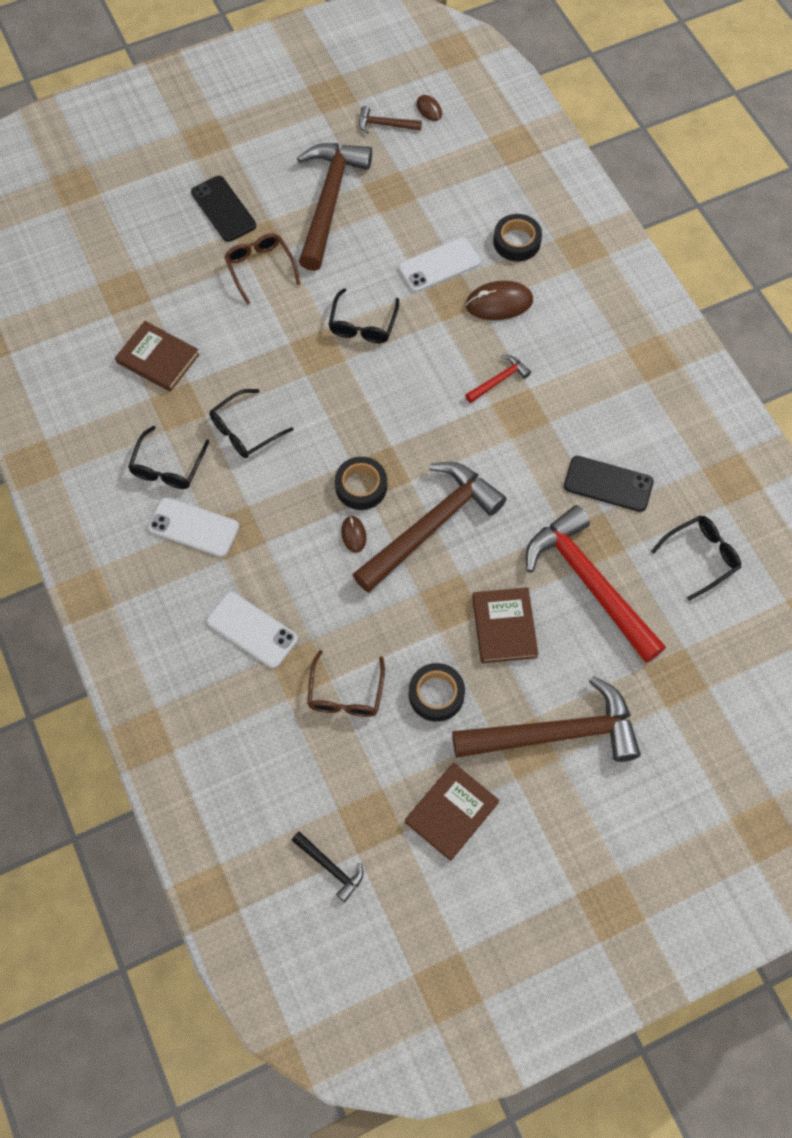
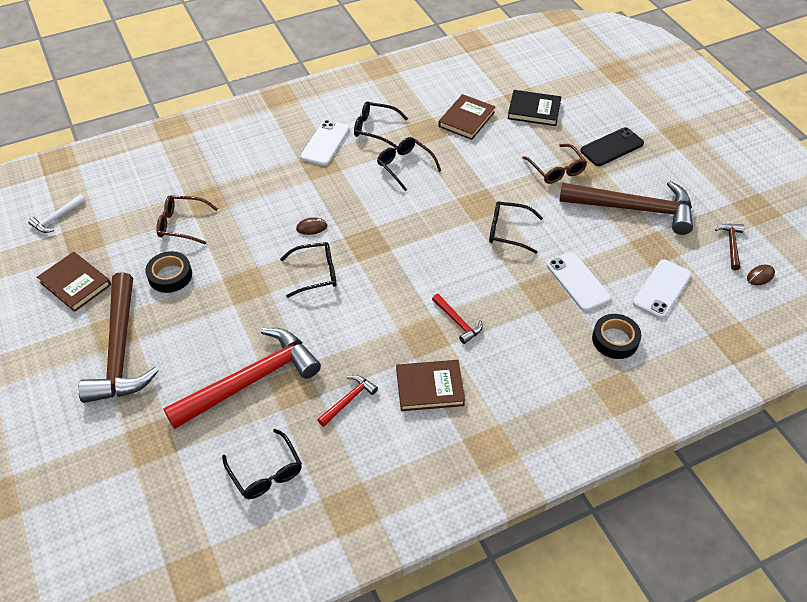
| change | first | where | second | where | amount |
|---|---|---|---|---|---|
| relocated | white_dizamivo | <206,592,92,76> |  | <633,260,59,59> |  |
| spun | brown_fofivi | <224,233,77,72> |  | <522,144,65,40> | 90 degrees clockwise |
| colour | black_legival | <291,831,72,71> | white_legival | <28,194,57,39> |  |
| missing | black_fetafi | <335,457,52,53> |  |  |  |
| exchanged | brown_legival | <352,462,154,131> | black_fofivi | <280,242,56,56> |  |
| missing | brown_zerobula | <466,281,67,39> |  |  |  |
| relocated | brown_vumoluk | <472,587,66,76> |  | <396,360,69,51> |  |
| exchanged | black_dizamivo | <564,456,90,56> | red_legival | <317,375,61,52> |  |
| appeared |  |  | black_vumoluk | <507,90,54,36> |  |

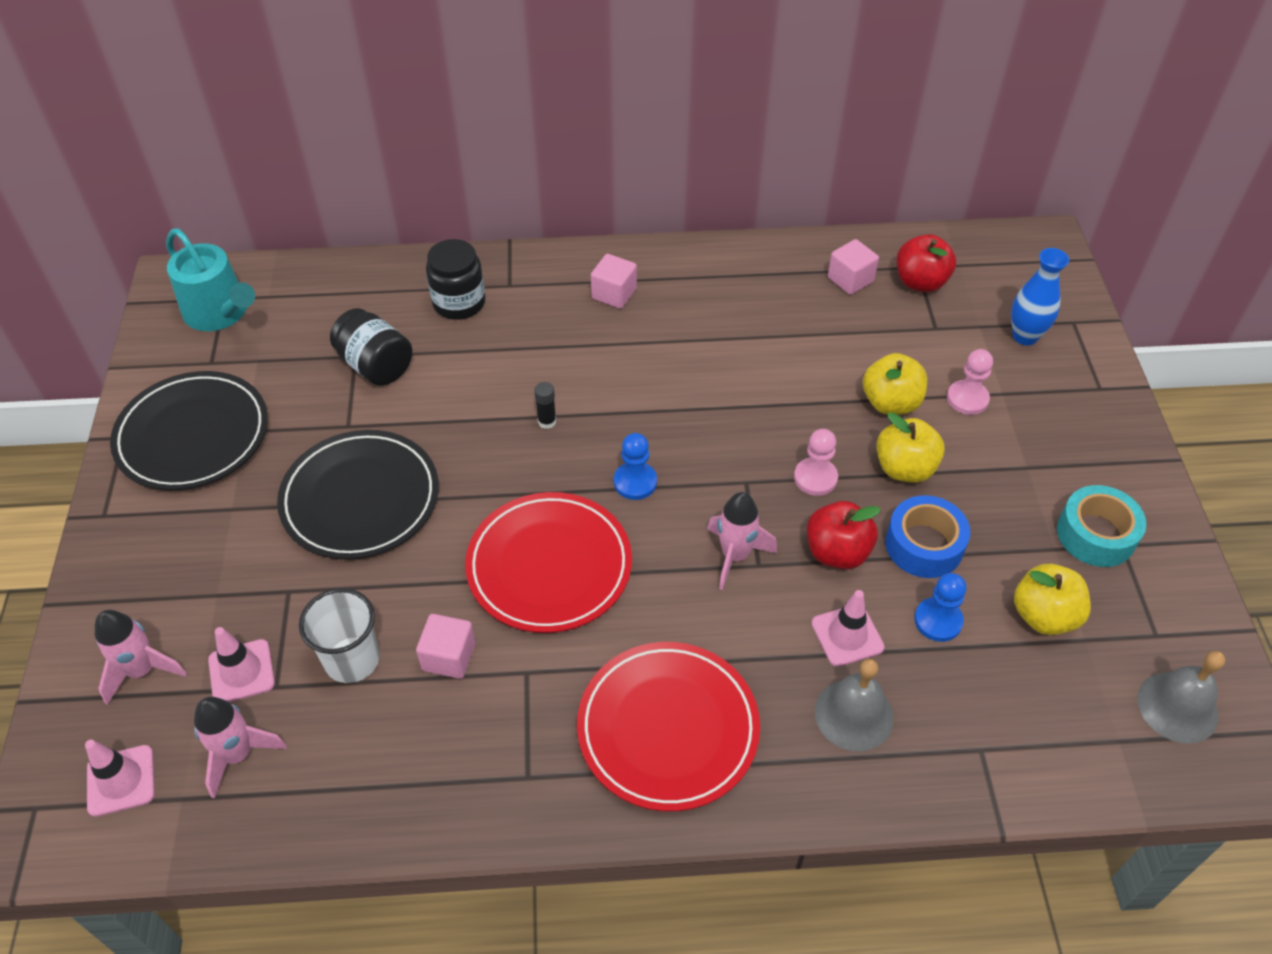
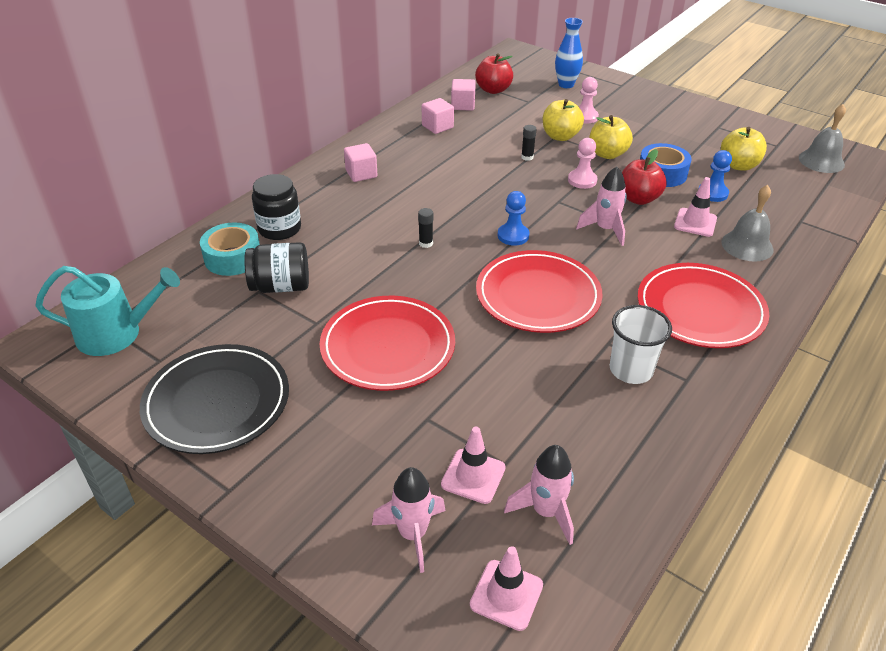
| change | first | where | second | where | amount |
|---|---|---|---|---|---|
| colour | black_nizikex | <277,430,162,129> | red_nizikex | <320,296,135,95> |  |
| relocated | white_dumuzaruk | <299,588,81,95> |  | <610,305,62,79> |  |
| relocated | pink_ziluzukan | <416,614,60,65> |  | <422,98,32,36> |  |
| relocated | turquoise_fetafi | <1057,485,89,82> |  | <200,222,60,54> |  |
| appeared |  |  | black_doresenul | <521,125,15,36> |  |

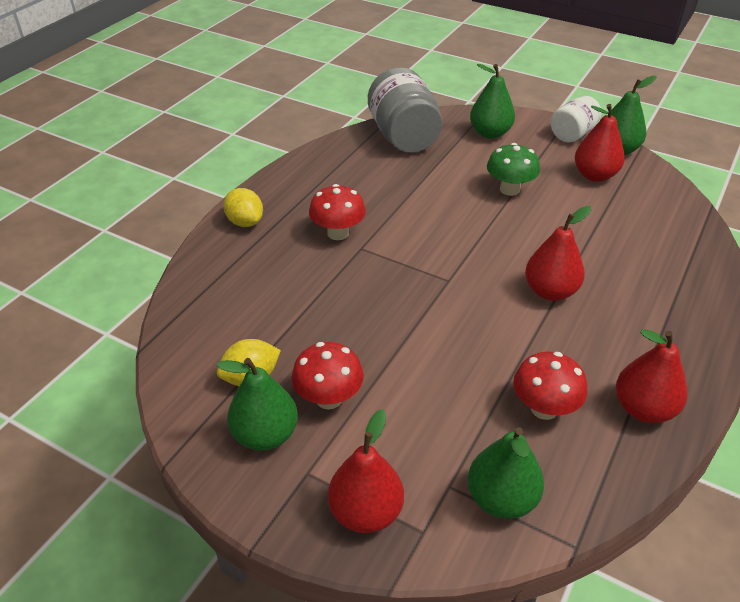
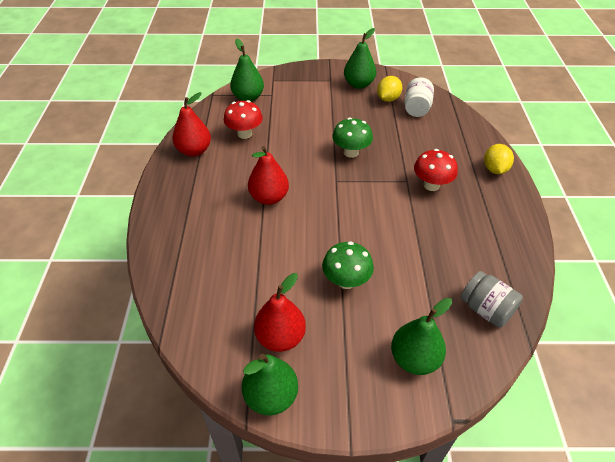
| change | first | where | second | where | amount |
|---|---|---|---|---|---|
| spun | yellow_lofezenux | <223,188,40,39> |  | <484,144,30,30> | 75 degrees clockwise |
| missing | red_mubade | <292,342,72,68> |  |  |  |
| missing | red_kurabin | <328,409,76,124> |  |  |  |
| size | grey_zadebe | <368,67,74,86> |  | <461,271,62,57> | x0.59 |
| relocated | white_zadebe | <551,96,50,46> |  | <404,77,30,40> |  |
| appeared |  |  | green_mubade | <332,117,41,41> |  |

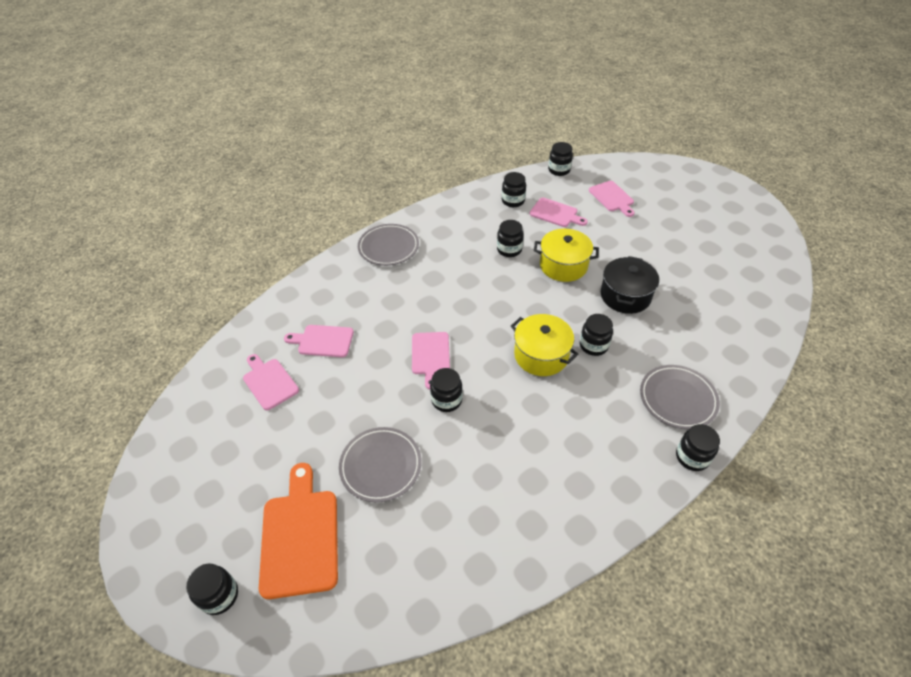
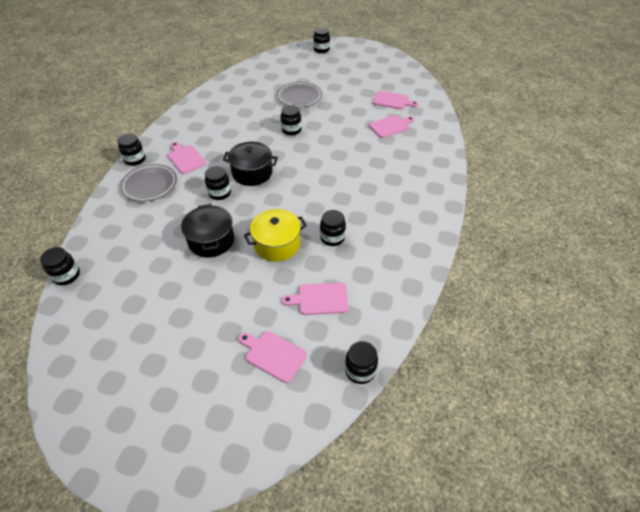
| change | first | where | second | where | amount |
|---|---|---|---|---|---|
| missing | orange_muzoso | <259,463,79,136> |  |  |  |
| missing | grey_nizikex | <358,224,61,42> |  |  |  |
| relocated | pink_muzoso | <412,332,38,57> |  | <167,142,39,32> |  |
| relocated | black_zadebe | <502,172,24,35> |  | <40,247,40,38> |  |
| colour | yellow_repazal | <511,314,67,62> | black_repazal | <223,142,55,44> |  |

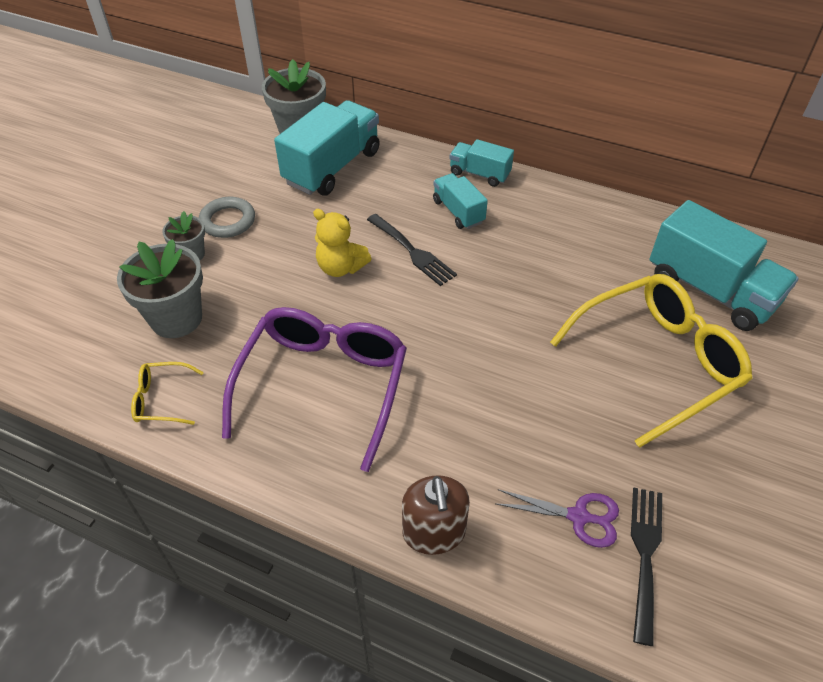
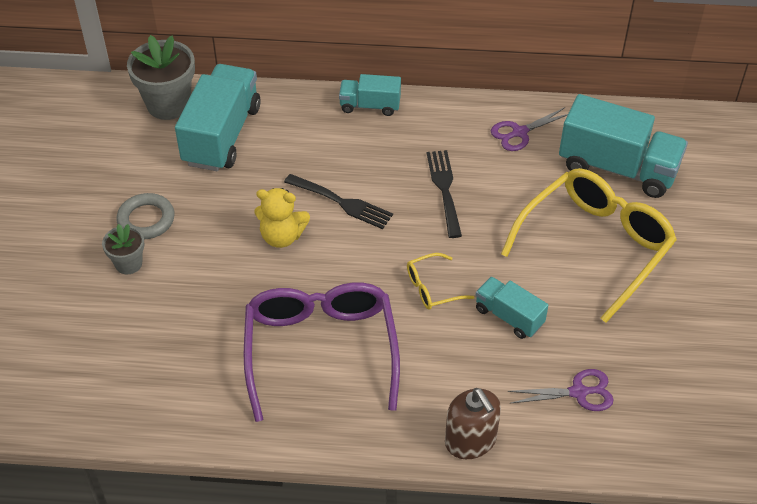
| change | first | where | second | where | amount |
|---|---|---|---|---|---|
| missing | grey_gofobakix | <117,239,86,99> |  |  |  |
| relocated | yellow_fofivi | <131,362,73,63> |  | <407,253,67,57> |  |
| relocated | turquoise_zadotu | <433,173,55,56> |  | <476,277,72,62> |  |
| relocated | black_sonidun | <631,488,31,158> |  | <427,150,35,88> |  |
| appeared |  |  | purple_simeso | <491,107,77,44> |  |

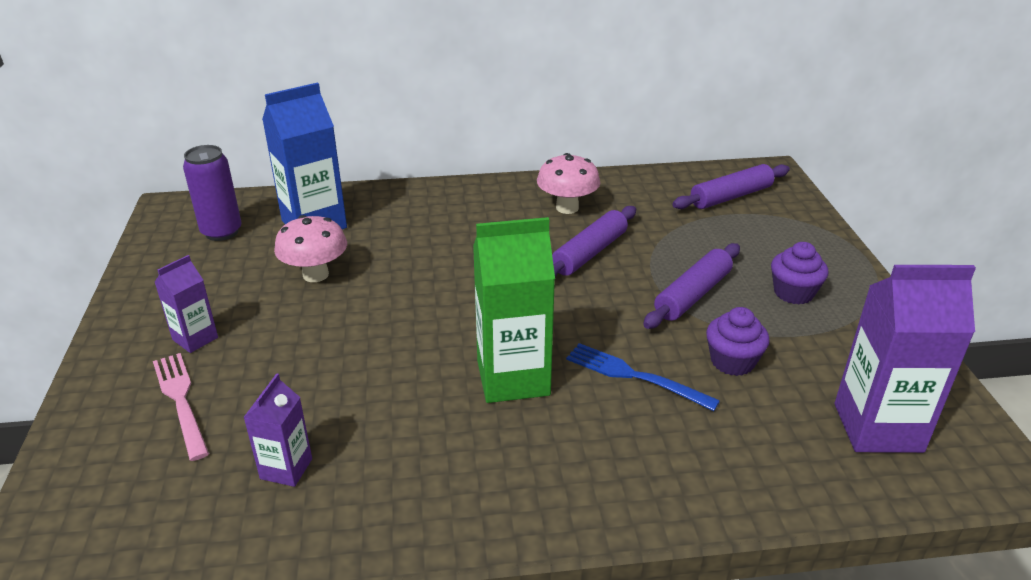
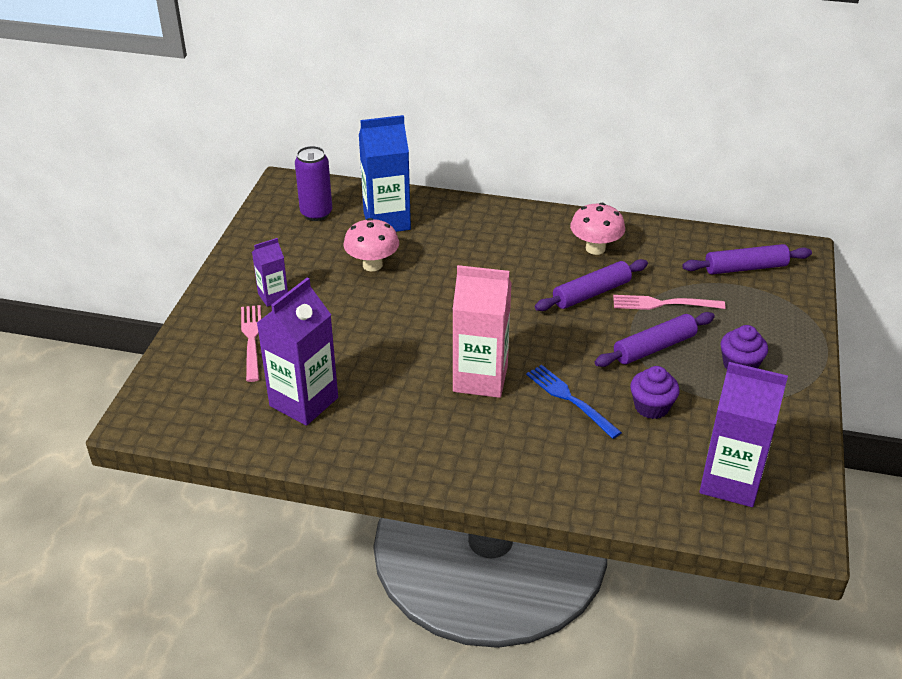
| change | first | where | second | where | amount |
|---|---|---|---|---|---|
| size | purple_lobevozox | <243,373,69,114> |  | <257,277,81,149> | x1.87 |
| colour | green_lobevozox | <473,217,82,186> | pink_lobevozox | <453,265,59,133> |  |
| appeared |  |  | pink_sonidun | <613,295,112,15> |  |

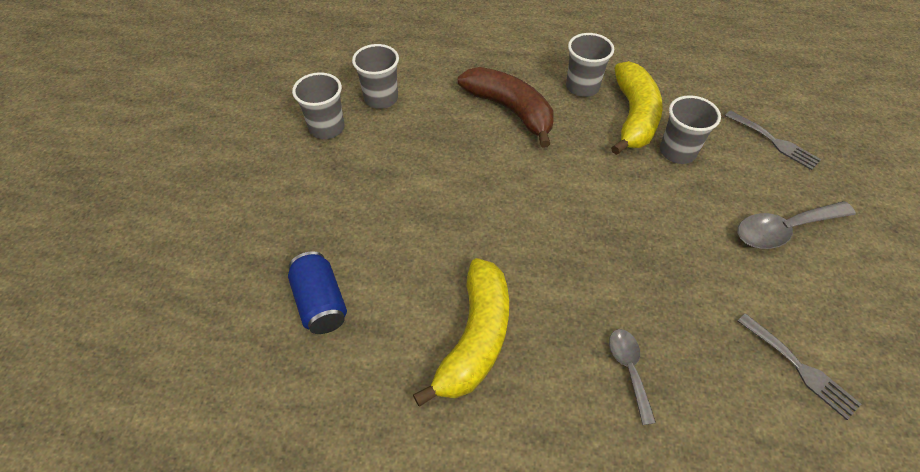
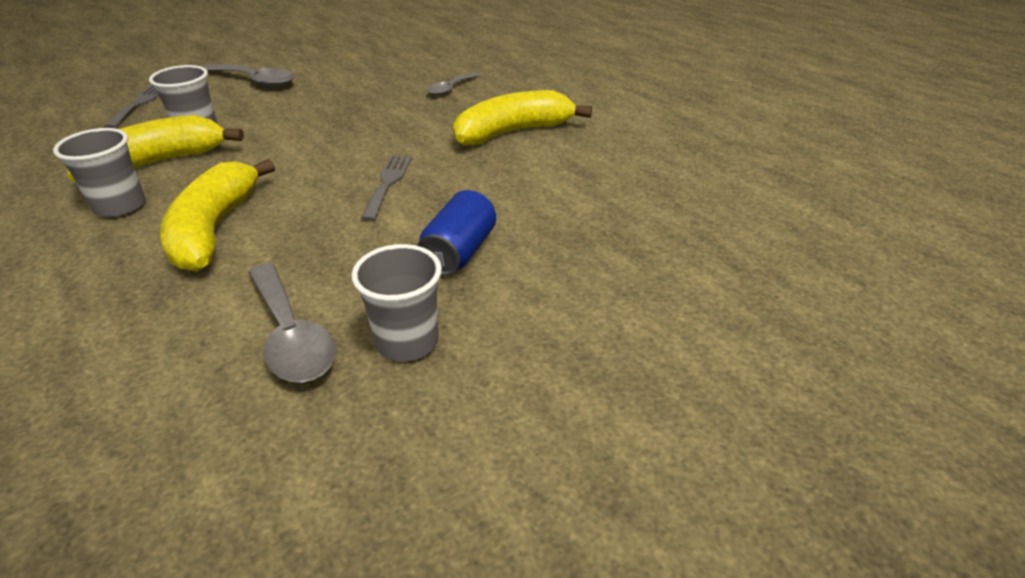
| change | first | where | second | where | amount |
|---|---|---|---|---|---|
| relocated | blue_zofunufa | <288,251,59,83> |  | <417,190,79,85> |  |
| exchanged | grey_dumuzaruk | <352,44,47,65> | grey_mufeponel | <248,263,88,120> |  |
| colour | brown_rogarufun | <458,67,96,81> | yellow_rogarufun | <160,159,115,113> |  |
| relocated | grey_sonidun | <738,313,123,107> |  | <360,155,52,66> |  |

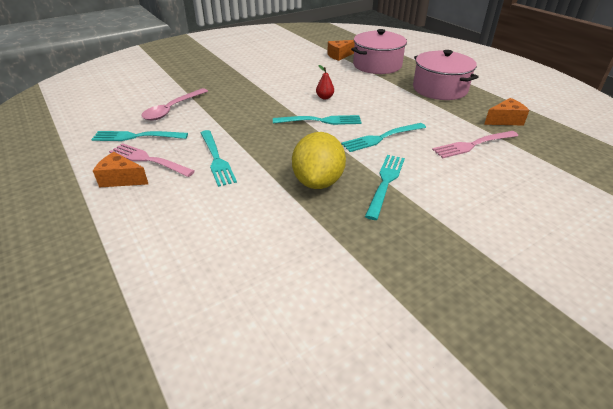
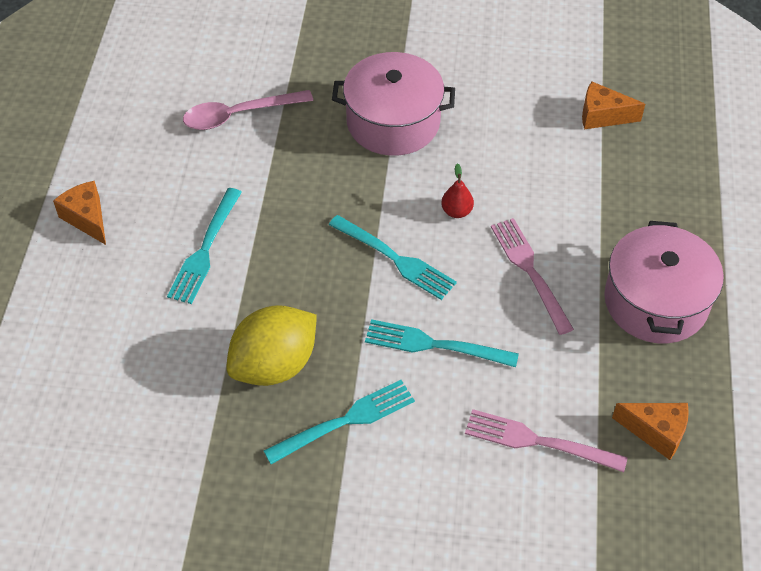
| change | first | where | second | where | amount |
|---|---|---|---|---|---|
| missing | turquoise_sonidun | <91,131,97,10> |  |  |  |
| relocated | pink_sonidun | <109,143,86,34> |  | <491,218,83,117> |  |
| relocated | pink_repazal | <351,29,56,45> |  | <332,52,123,104> |  |

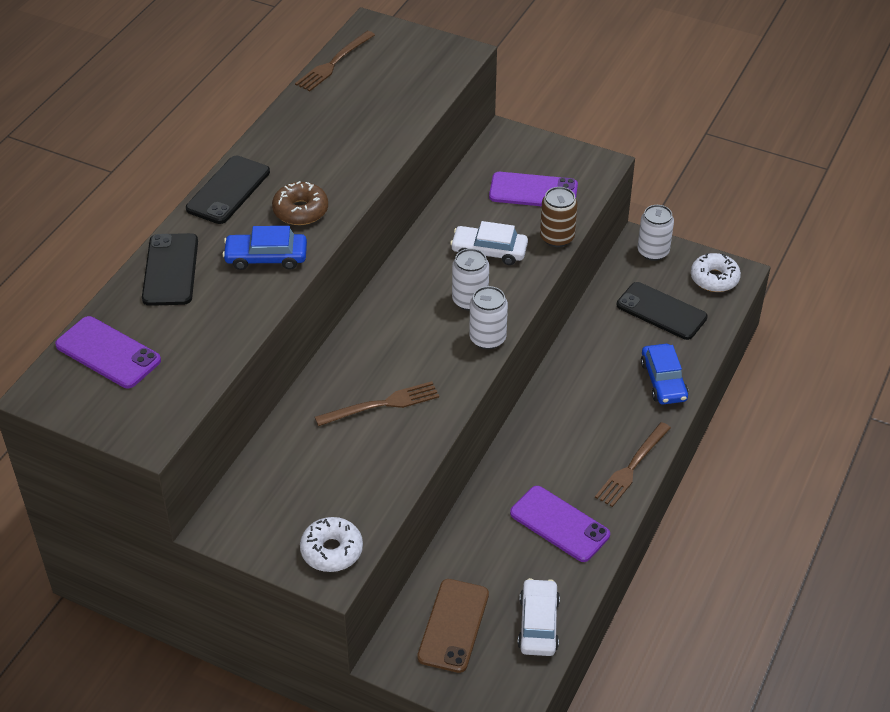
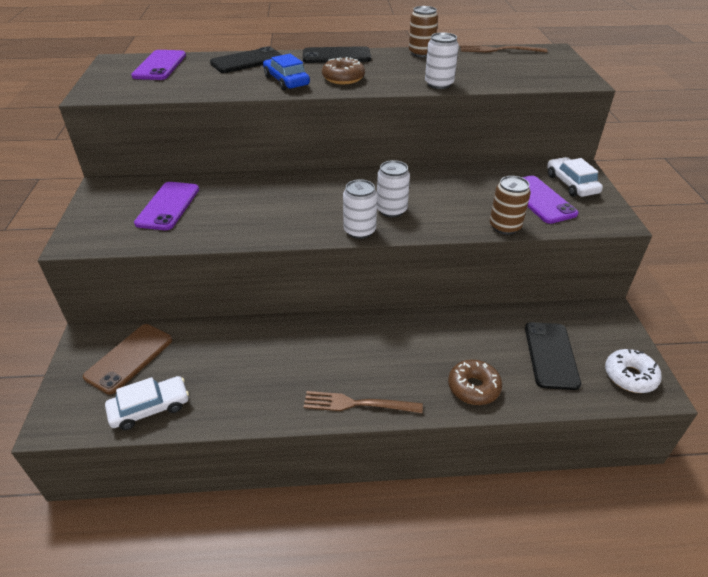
| change | first | where | second | where | amount |
|---|---|---|---|---|---|
| missing | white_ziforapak | <300,517,63,55> |  |  |  |
| missing | brown_sonidun | <315,381,124,45> |  |  |  |
| spun | brown_dizamivo | <417,579,72,94> |  | <83,324,89,71> | 45 degrees counterclockwise |
| relocated | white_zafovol | <450,221,78,44> |  | <547,157,56,40> |  |
| relocated | purple_dizamivo | <510,486,100,76> |  | <134,182,65,48> |  |
| relocated | white_zofunufa | <637,205,37,56> |  | <425,32,34,57> |  |
| exchanged | blue_zafovol | <641,344,47,60> | brown_ziforapak | <448,360,54,45> |  |
| appeared |  |  | brown_zofunufa | <409,6,29,51> |  |

